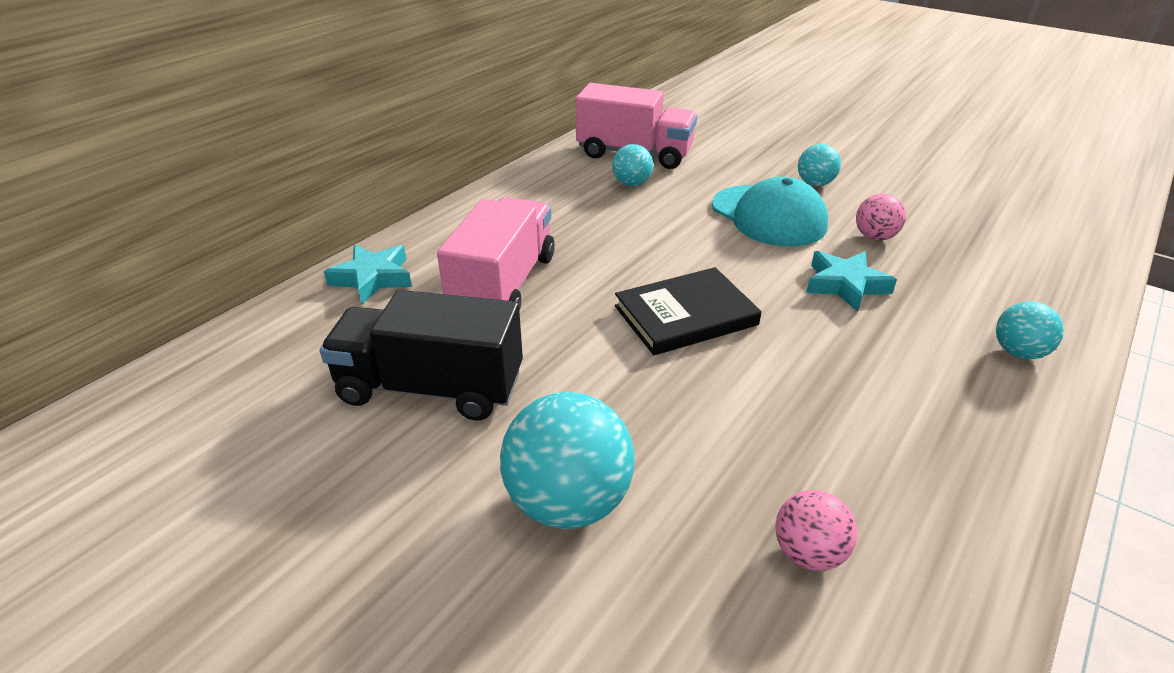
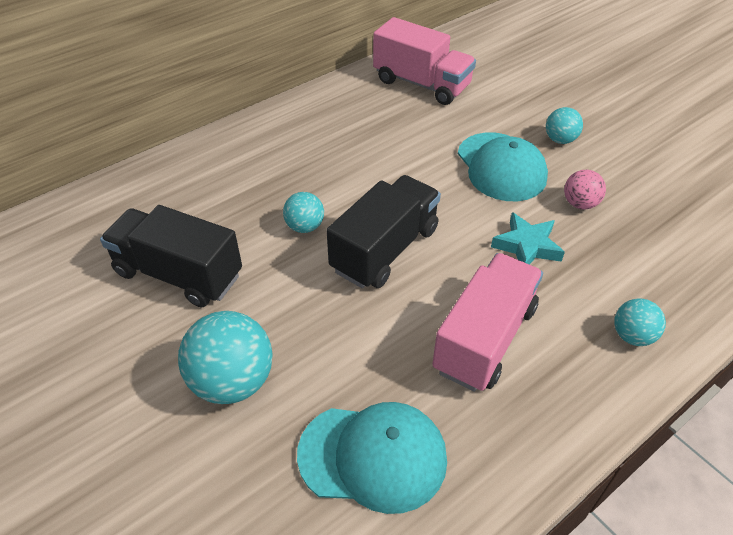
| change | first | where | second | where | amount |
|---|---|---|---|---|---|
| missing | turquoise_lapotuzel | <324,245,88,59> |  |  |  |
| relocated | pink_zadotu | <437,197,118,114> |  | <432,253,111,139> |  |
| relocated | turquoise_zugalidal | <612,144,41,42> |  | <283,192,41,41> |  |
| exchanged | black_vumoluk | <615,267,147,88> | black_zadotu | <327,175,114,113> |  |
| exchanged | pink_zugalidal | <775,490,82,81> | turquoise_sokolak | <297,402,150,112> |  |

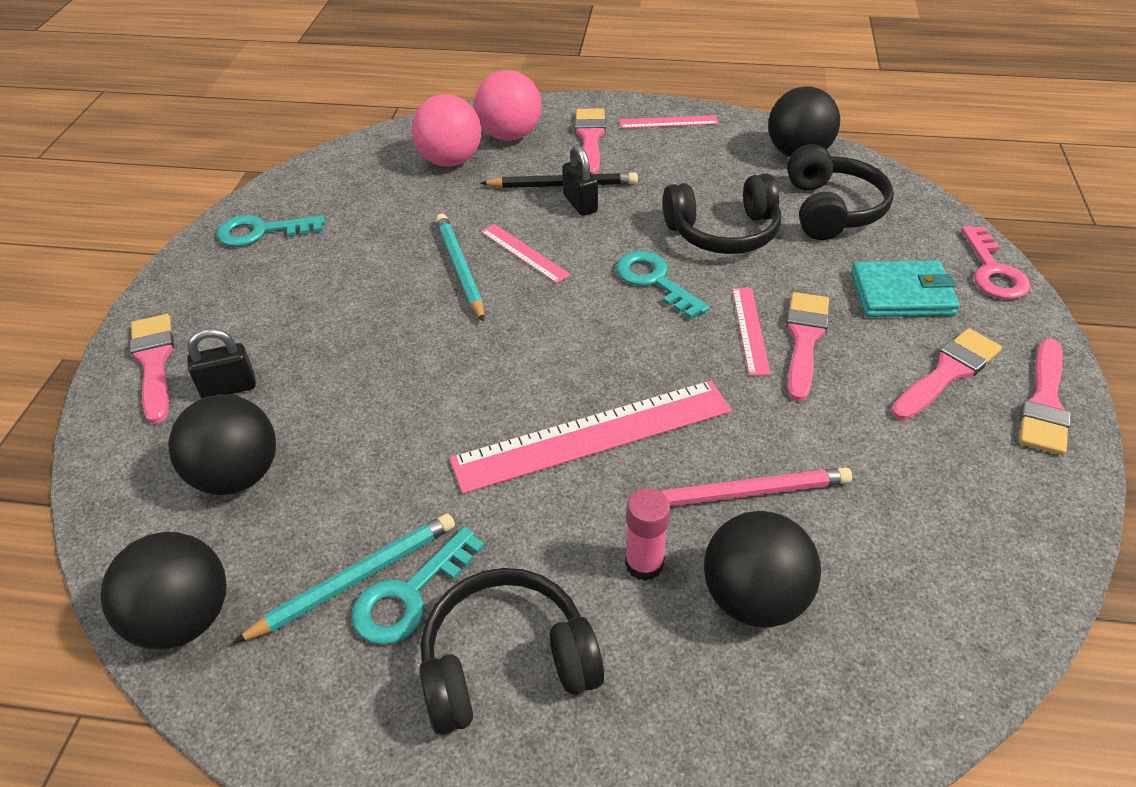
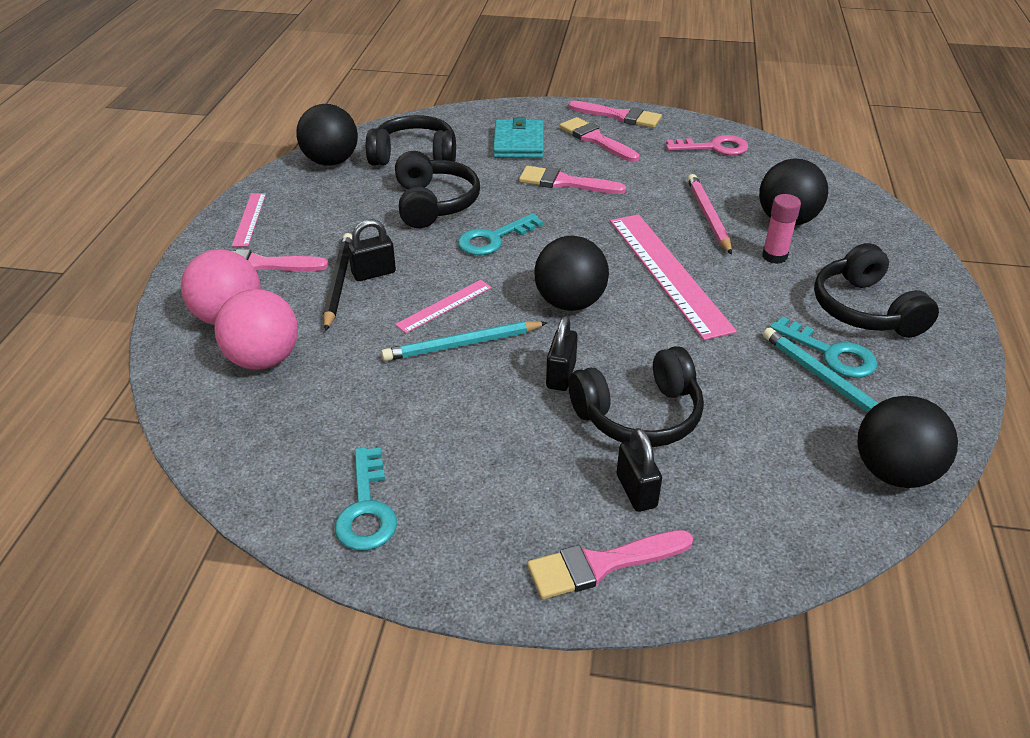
| change | first | where | second | where | amount |
|---|---|---|---|---|---|
| relocated | black_zugalidal | <168,394,108,101> |  | <534,236,75,75> |  |
| missing | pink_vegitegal | <732,288,39,87> |  |  |  |
| relocated | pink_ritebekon | <961,226,69,73> |  | <666,135,83,20> |  |
| appeared |  |  | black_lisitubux | <546,316,32,75> |  |
| appeared |  |  | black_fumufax | <569,346,135,101> |  |

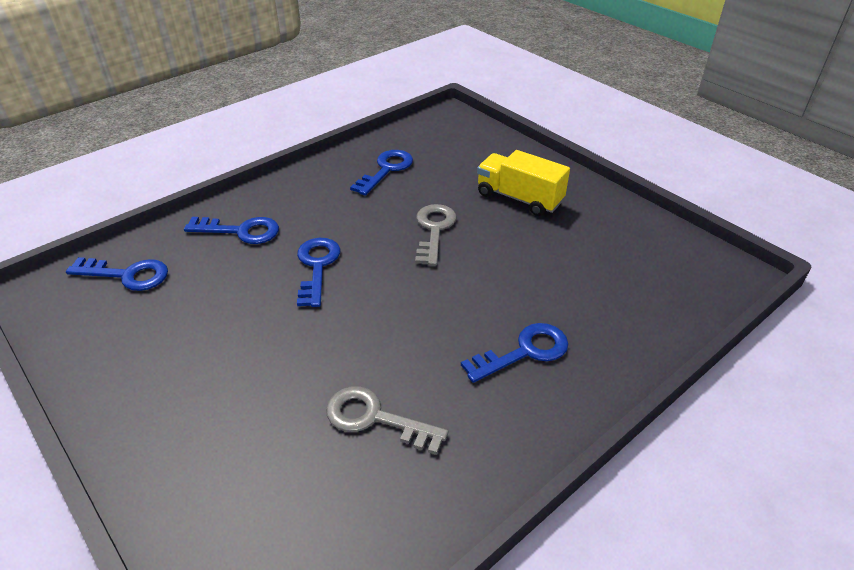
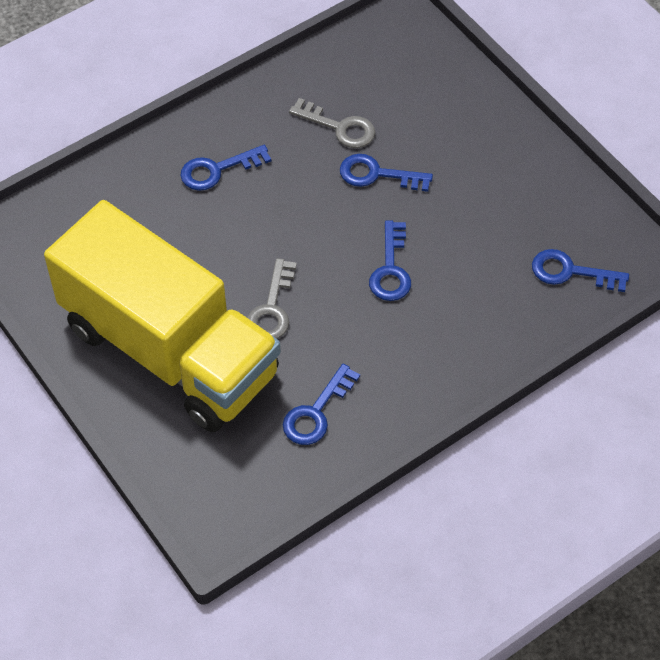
| change | first | where | second | where | amount |
|---|---|---|---|---|---|
| relocated | blue_ritebekon | <184,217,95,27> |  | <340,154,93,38> |  |
| size | yellow_zadotu | <477,150,93,66> |  | <44,200,237,232> | x2.39 |

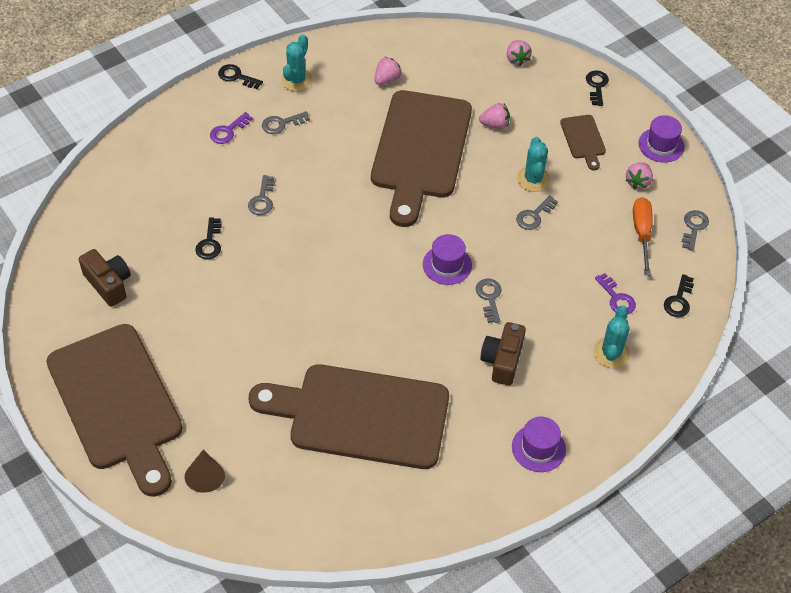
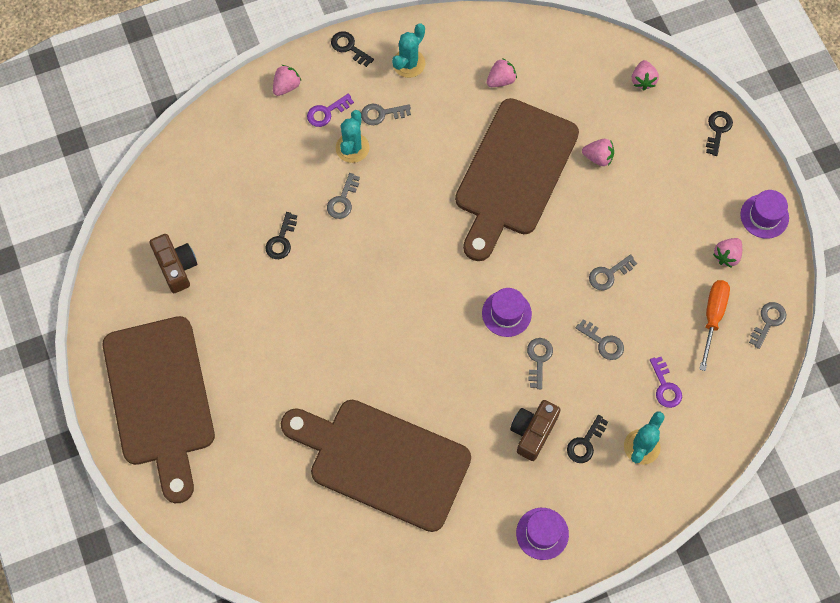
| change | first | where | second | where | amount |
|---|---|---|---|---|---|
| missing | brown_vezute | <184,450,41,43> |  |  |  |
| relocated | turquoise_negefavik | <517,137,33,55> |  | <336,110,33,53> |  |
| missing | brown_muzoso | <560,115,46,55> |  |  |  |
| relocated | black_ritebekon | <664,274,30,43> |  | <567,415,41,48> |  |
| appeared |  |  | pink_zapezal | <273,65,28,31> |  |
| appeared |  |  | grey_ritebekon | <576,319,48,41> |  |

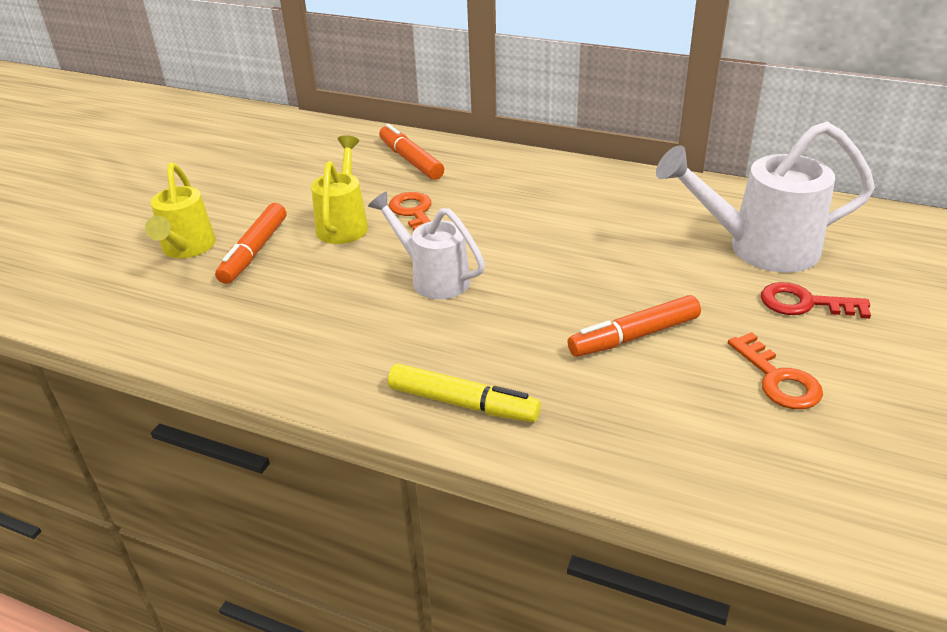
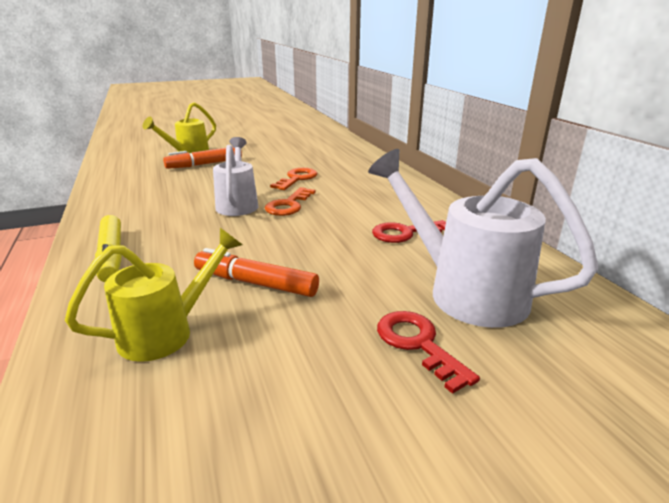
| change | first | where | second | where | amount |
|---|---|---|---|---|---|
| relocated | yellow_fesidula | <311,135,57,109> |  | <65,228,178,134> |  |
| missing | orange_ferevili | <379,124,65,56> |  |  |  |
| relocated | orange_ritebekon | <728,332,95,77> |  | <265,187,51,29> |  |
| appeared |  |  | red_ritebekon | <372,220,74,23> |  |

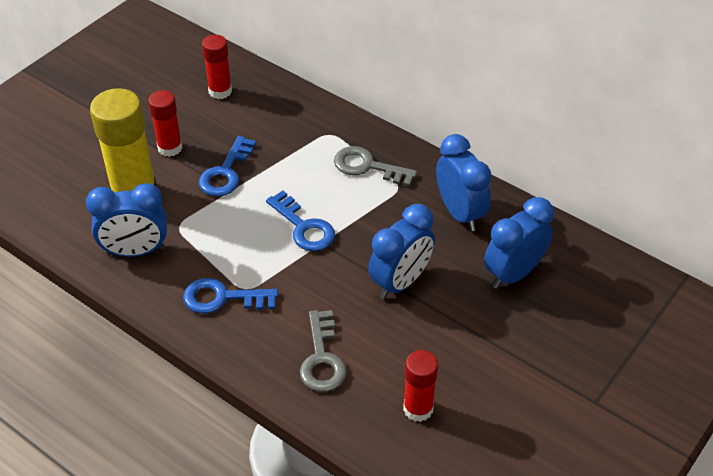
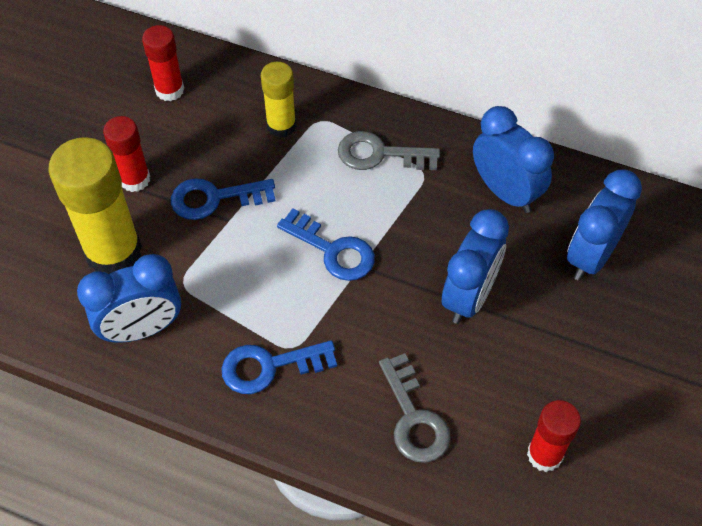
| change | first | where | second | where | amount |
|---|---|---|---|---|---|
| spun | blue_ritebekon | <199,136,57,60> |  | <171,178,104,42> | 75 degrees clockwise |
| appeared |  |  | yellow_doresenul | <261,62,35,76> |  |

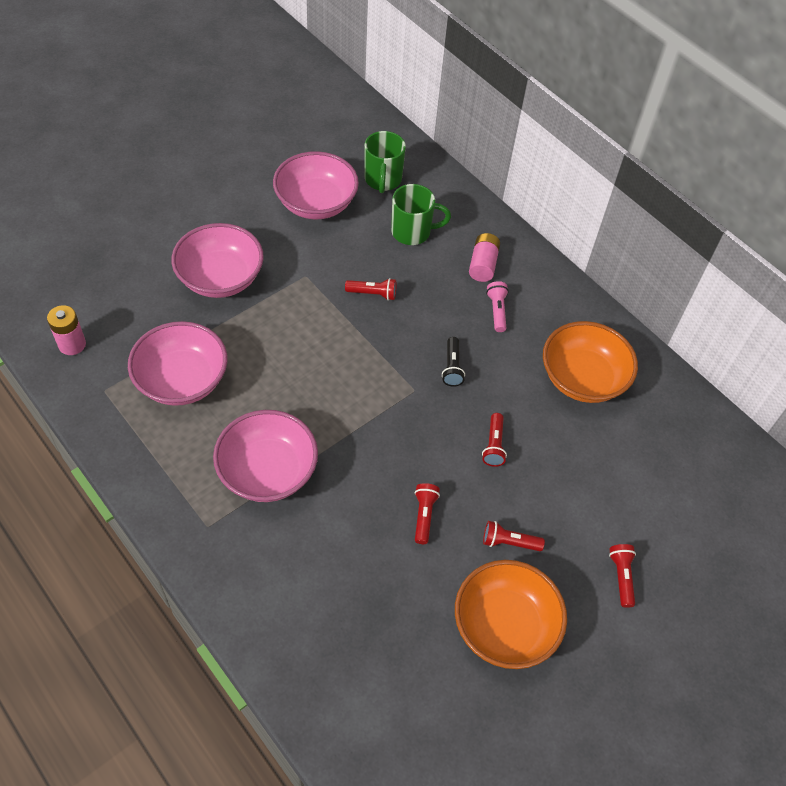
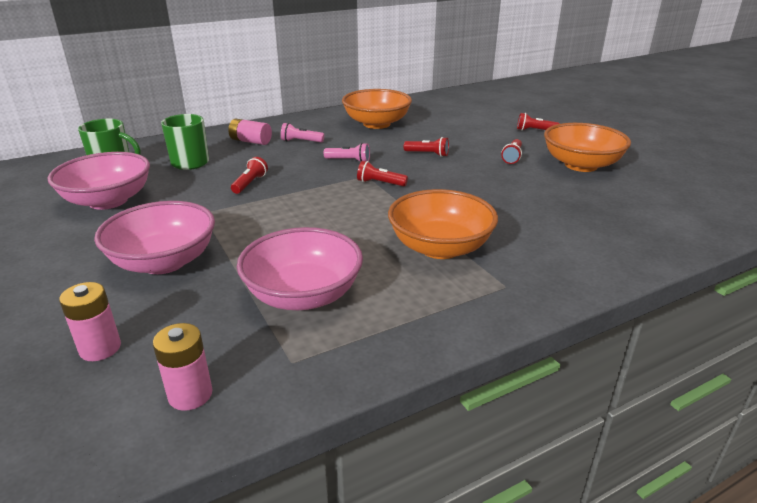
| change | first | where | second | where | amount |
|---|---|---|---|---|---|
| colour | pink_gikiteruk | <213,410,105,92> | orange_gikiteruk | <388,189,110,70> |  |
| relocated | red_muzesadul | <414,483,26,61> |  | <357,161,51,25> |  |
| colour | black_muzesadul | <442,337,23,50> | pink_muzesadul | <324,143,46,19> |  |
| appeared |  |  | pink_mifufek | <59,282,62,79> |  |

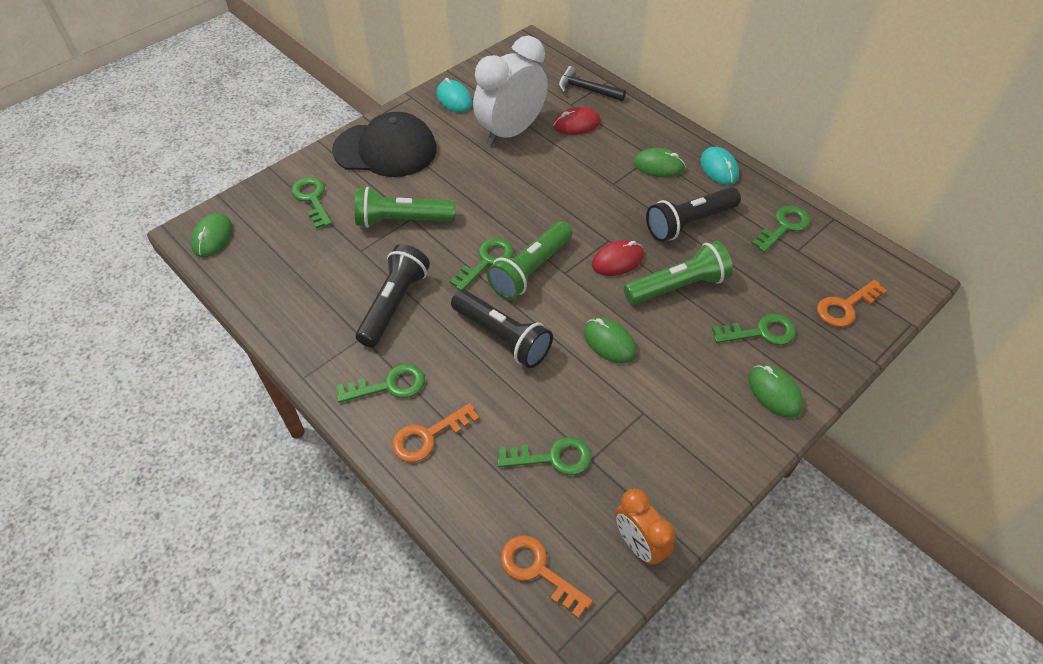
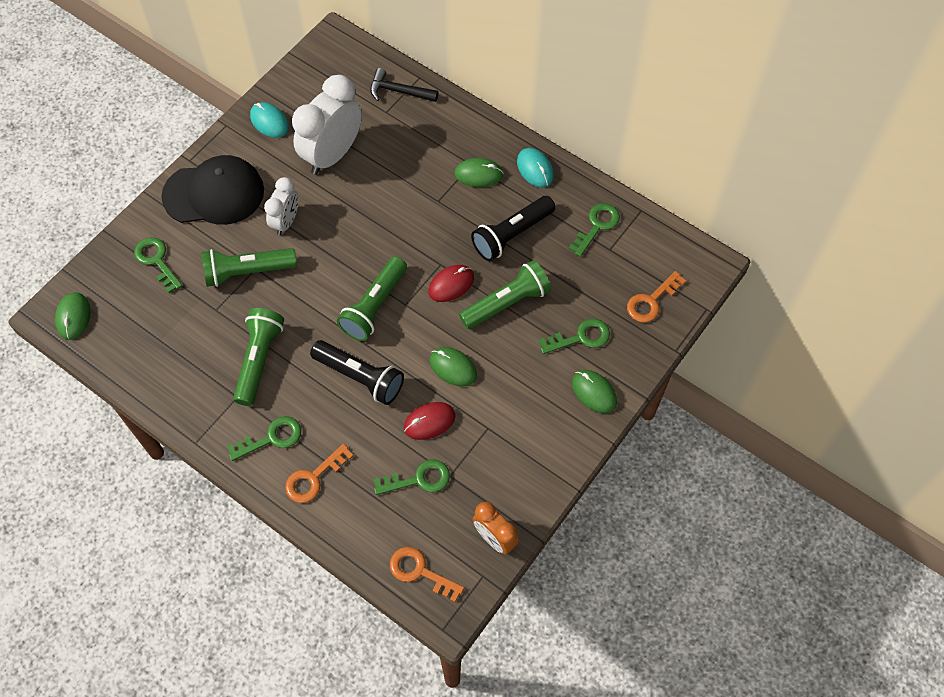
| change | first | where | second | where | amount |
|---|---|---|---|---|---|
| colour | black_muzesadul | <356,244,74,103> | green_muzesadul | <233,308,51,98> |  |
| missing | green_ritebekon | <449,238,65,52> |  |  |  |
| relocated | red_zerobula | <553,107,48,28> |  | <404,402,52,38> |  |
| appeared |  |  | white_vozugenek | <264,177,34,59> |  |

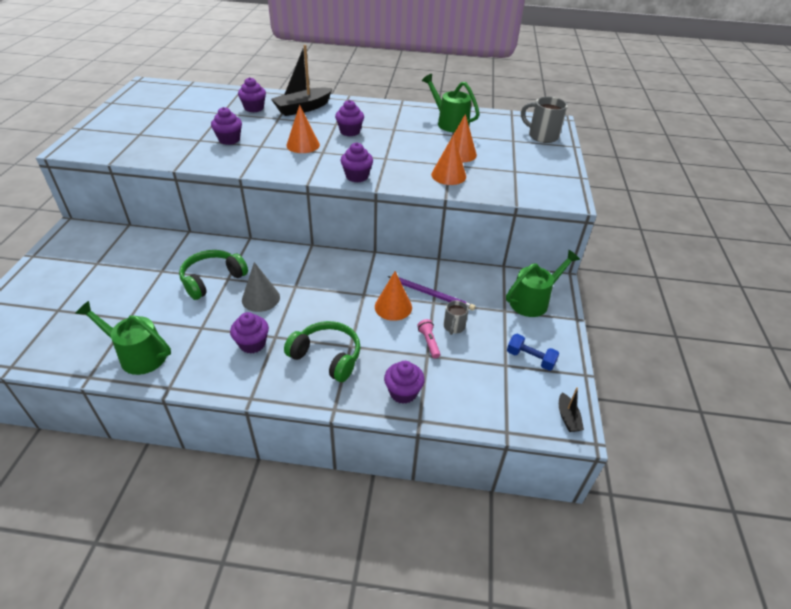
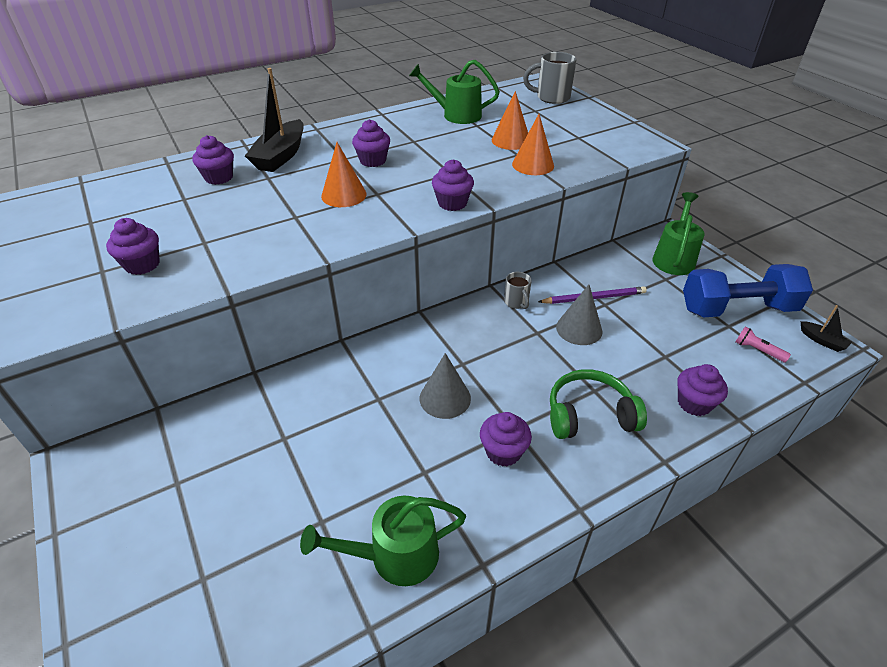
| change | first | where | second | where | amount |
|---|---|---|---|---|---|
| missing | green_fumufax | <179,250,69,50> |  |  |  |
| relocated | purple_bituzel | <211,107,31,38> |  | <106,218,54,57> |  |
| colour | orange_vezute | <375,271,37,50> | grey_vezute | <556,285,46,60> |  |
| relocated | pink_muzesadul | <417,319,24,40> |  | <735,327,56,36> |  |
| relocated | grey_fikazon | <444,301,25,34> |  | <504,272,28,37> |  |
| size | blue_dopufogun | <507,334,53,37> |  | <683,264,130,54> | x2.10 |

